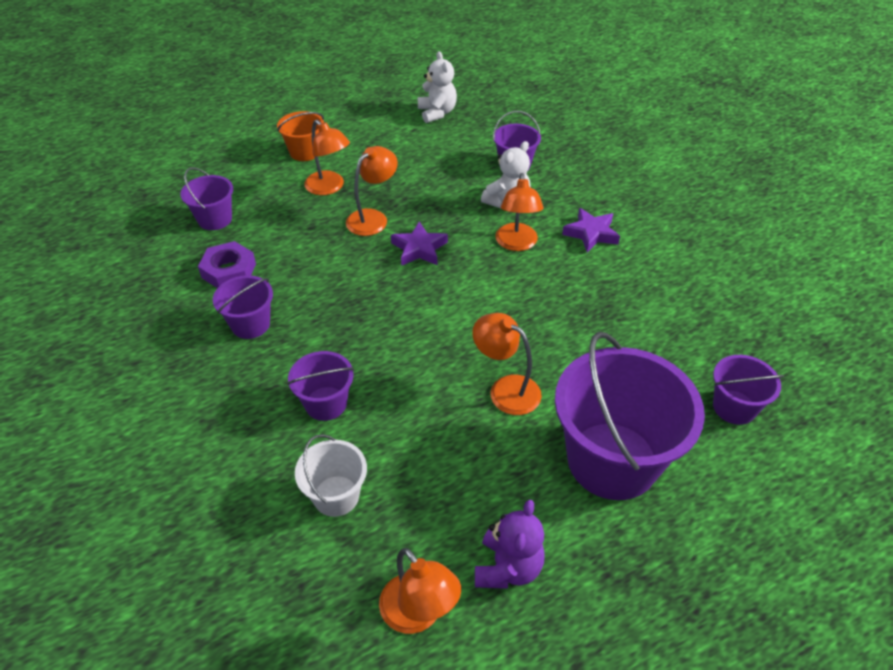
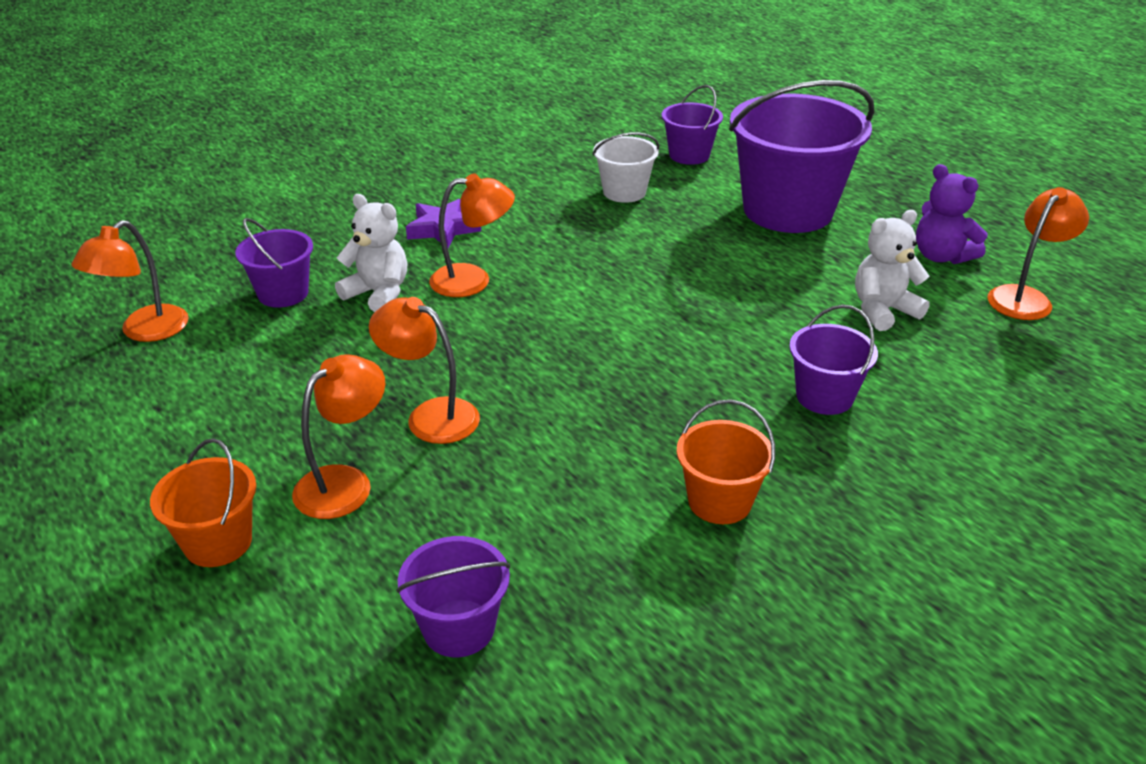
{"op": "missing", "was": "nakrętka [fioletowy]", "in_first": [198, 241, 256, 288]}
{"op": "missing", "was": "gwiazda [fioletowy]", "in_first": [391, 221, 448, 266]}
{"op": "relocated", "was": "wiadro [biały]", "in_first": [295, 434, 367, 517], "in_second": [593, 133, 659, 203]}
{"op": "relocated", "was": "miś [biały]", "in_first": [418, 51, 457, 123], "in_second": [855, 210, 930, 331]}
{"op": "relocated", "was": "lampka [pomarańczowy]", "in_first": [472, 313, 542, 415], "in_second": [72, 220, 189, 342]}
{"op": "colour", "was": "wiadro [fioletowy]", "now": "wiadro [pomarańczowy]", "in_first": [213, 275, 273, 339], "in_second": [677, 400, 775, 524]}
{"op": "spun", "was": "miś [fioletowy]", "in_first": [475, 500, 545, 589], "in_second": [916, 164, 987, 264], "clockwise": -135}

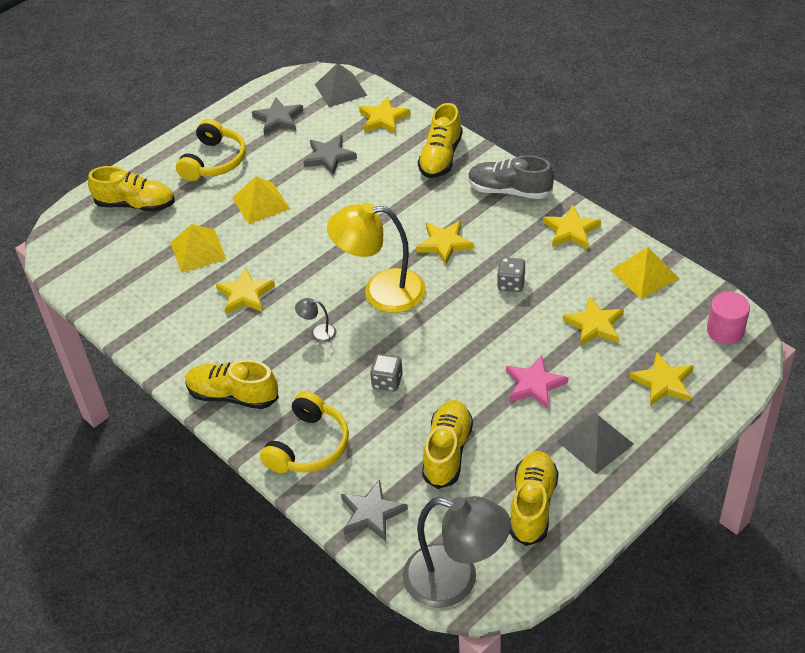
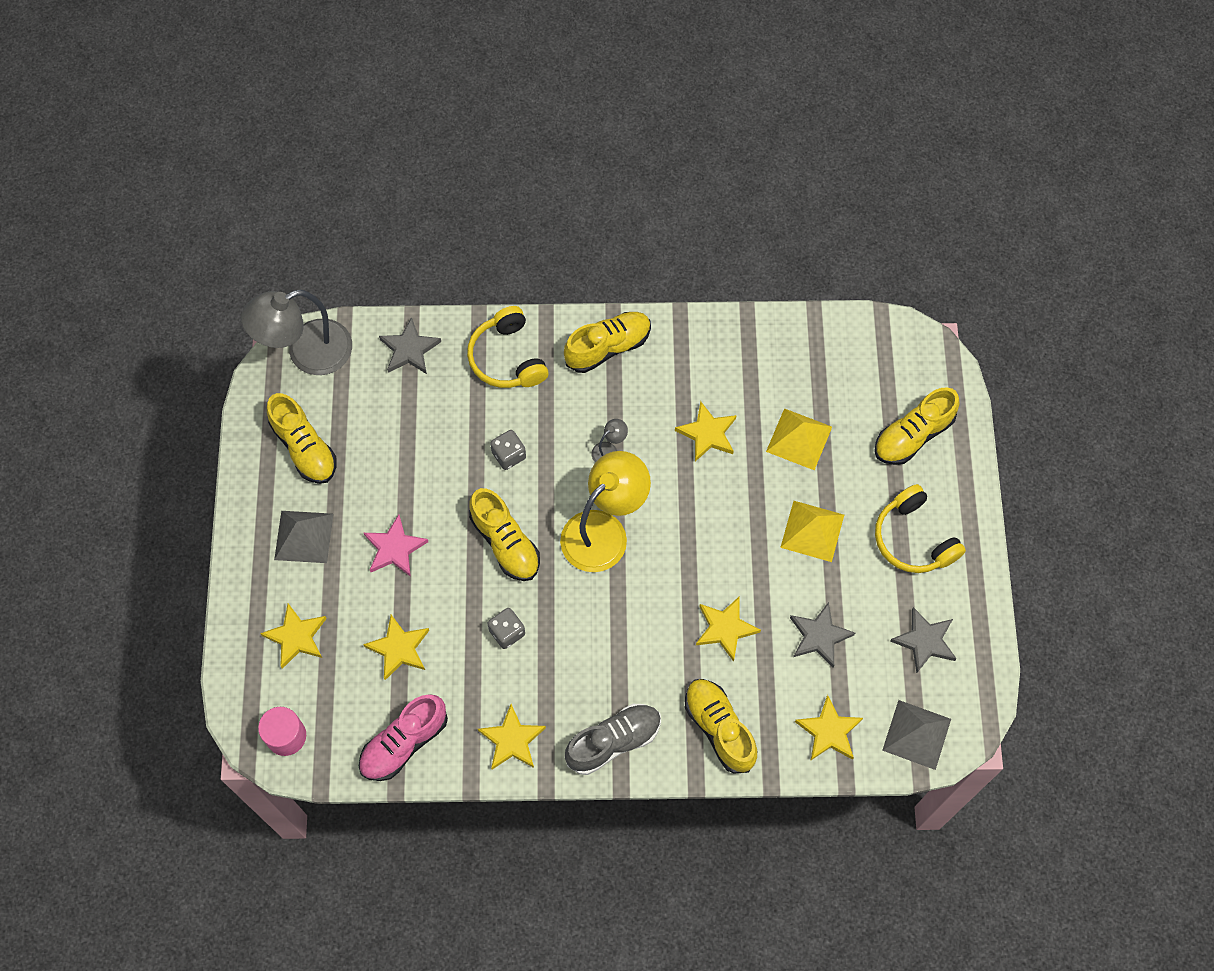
{"op": "relocated", "was": "gwiazda [żółty]", "in_first": [416, 221, 474, 265], "in_second": [696, 596, 761, 662]}
{"op": "relocated", "was": "but [żółty]", "in_first": [422, 400, 473, 489], "in_second": [469, 488, 540, 581]}
{"op": "exchanged", "was": "piramida [żółty]", "now": "but [różowy]", "in_first": [610, 247, 679, 299], "in_second": [359, 694, 448, 781]}

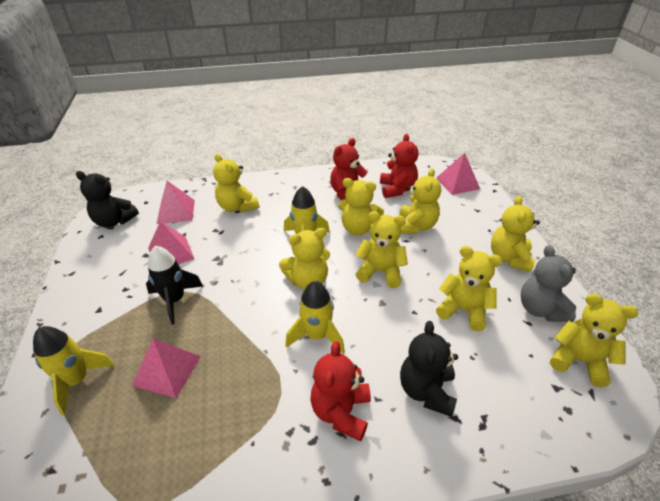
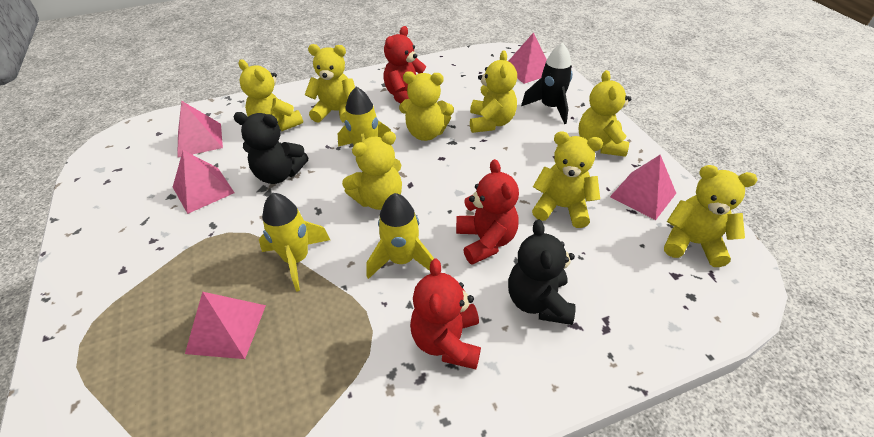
{"op": "relocated", "was": "rakieta [żółty]", "in_first": [33, 326, 115, 415], "in_second": [259, 193, 330, 292]}
{"op": "relocated", "was": "miś [czarny]", "in_first": [76, 171, 139, 228], "in_second": [234, 112, 308, 184]}
{"op": "relocated", "was": "rakieta [czarny]", "in_first": [146, 246, 203, 325], "in_second": [521, 43, 573, 124]}
{"op": "relocated", "was": "miś [żółty]", "in_first": [355, 211, 408, 288], "in_second": [305, 44, 355, 123]}
{"op": "relocated", "was": "miś [czerwony]", "in_first": [380, 134, 418, 198], "in_second": [456, 159, 519, 265]}
{"op": "exchanged", "was": "miś [szary]", "now": "piramida [różowy]", "in_first": [521, 245, 576, 322], "in_second": [610, 155, 676, 220]}

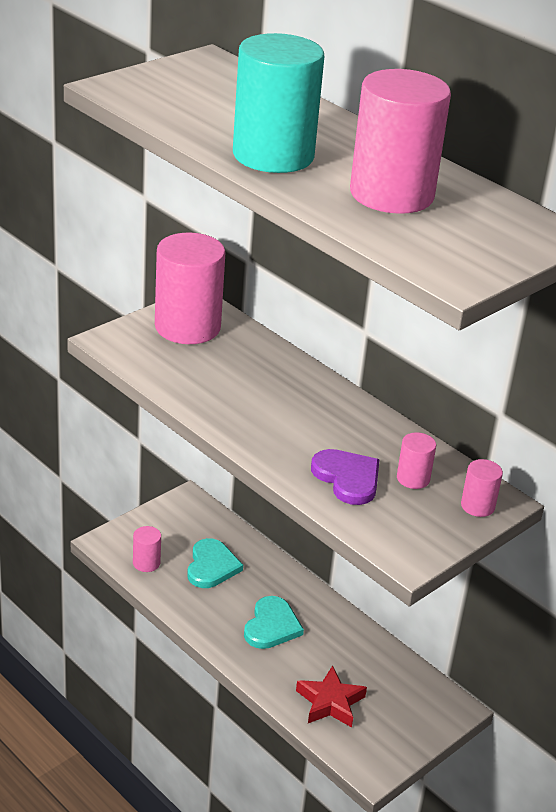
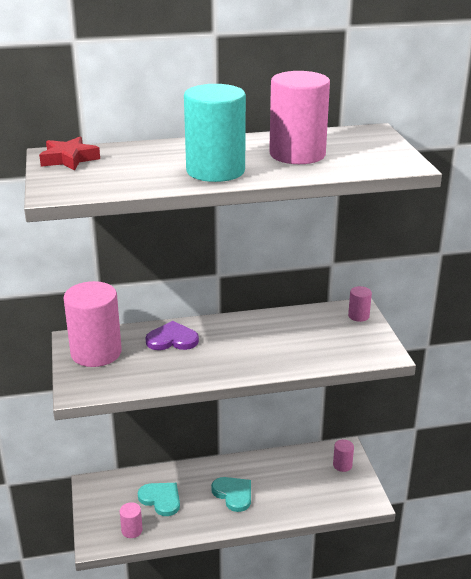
{"op": "relocated", "was": "gwiazda [czerwony]", "in_first": [296, 665, 367, 727], "in_second": [39, 137, 100, 171]}
{"op": "relocated", "was": "serce [fioletowy]", "in_first": [311, 449, 379, 505], "in_second": [145, 321, 199, 350]}
{"op": "relocated", "was": "walec [różowy]", "in_first": [397, 432, 436, 489], "in_second": [333, 439, 354, 472]}

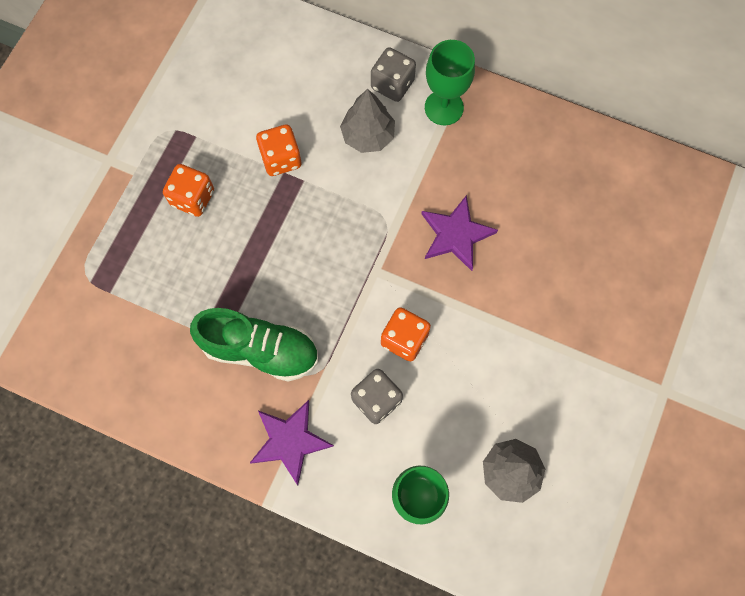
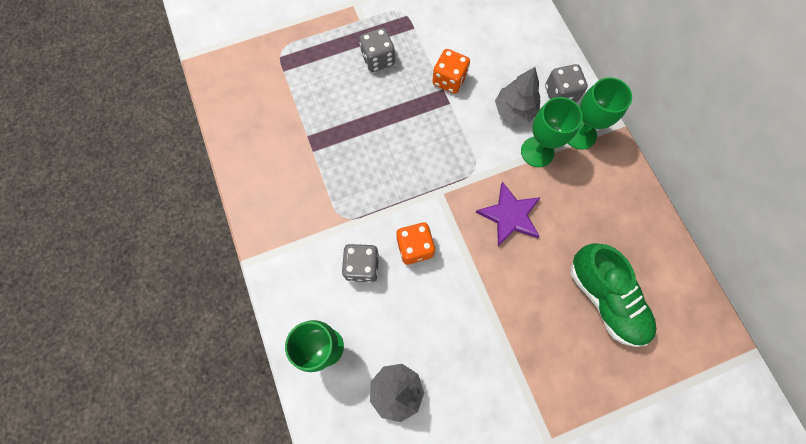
{"op": "missing", "was": "gwiazda [fioletowy]", "in_first": [250, 400, 334, 485]}
{"op": "appeared", "now": "kielich [zielony]", "in_second": [521, 97, 583, 167]}
{"op": "relocated", "was": "but [zielony]", "in_first": [190, 308, 318, 382], "in_second": [571, 243, 656, 347]}
{"op": "colour", "was": "kostka do gry [pomarańczowy]", "now": "kostka do gry [szary]", "in_first": [163, 164, 214, 217], "in_second": [359, 28, 395, 72]}

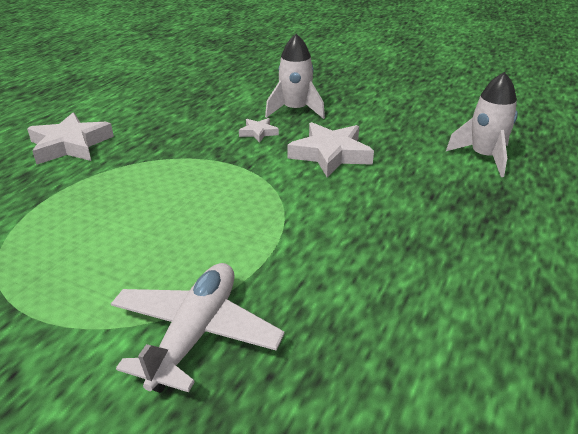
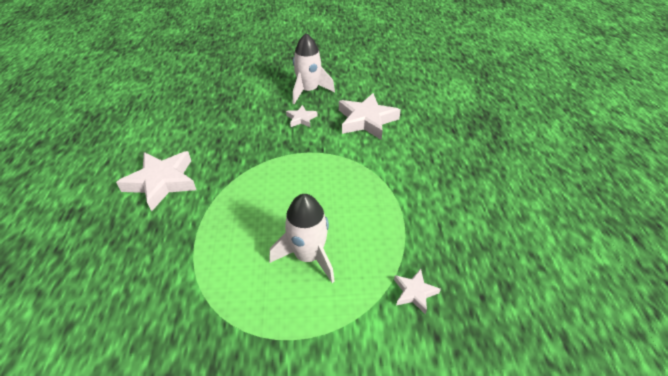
{"op": "relocated", "was": "rakieta [biały]", "in_first": [446, 72, 518, 177], "in_second": [269, 194, 335, 283]}
{"op": "exchanged", "was": "samolot [biały]", "now": "gwiazda [biały]", "in_first": [111, 263, 285, 393], "in_second": [394, 269, 441, 314]}

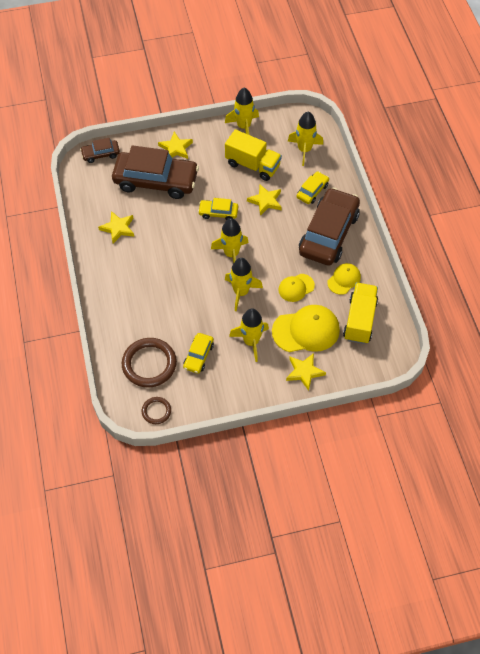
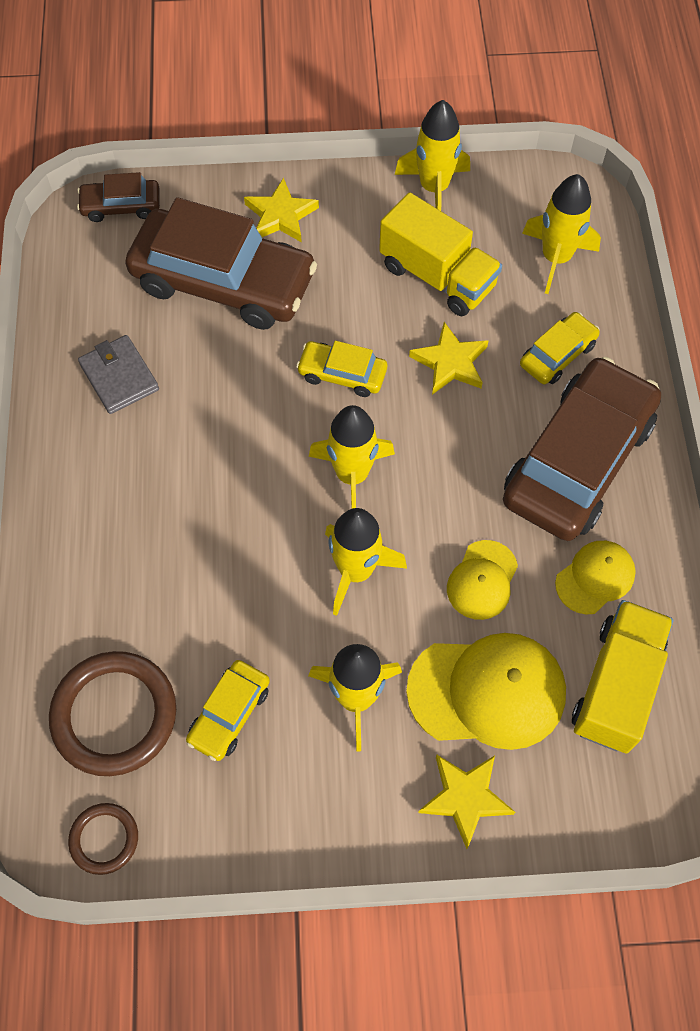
{"op": "exchanged", "was": "gwiazda [żółty]", "now": "portfel [szary]", "in_first": [98, 211, 134, 243], "in_second": [78, 335, 159, 414]}
{"op": "spun", "was": "czapka [żółty]", "in_first": [279, 274, 315, 302], "in_second": [447, 540, 518, 620], "clockwise": -45}

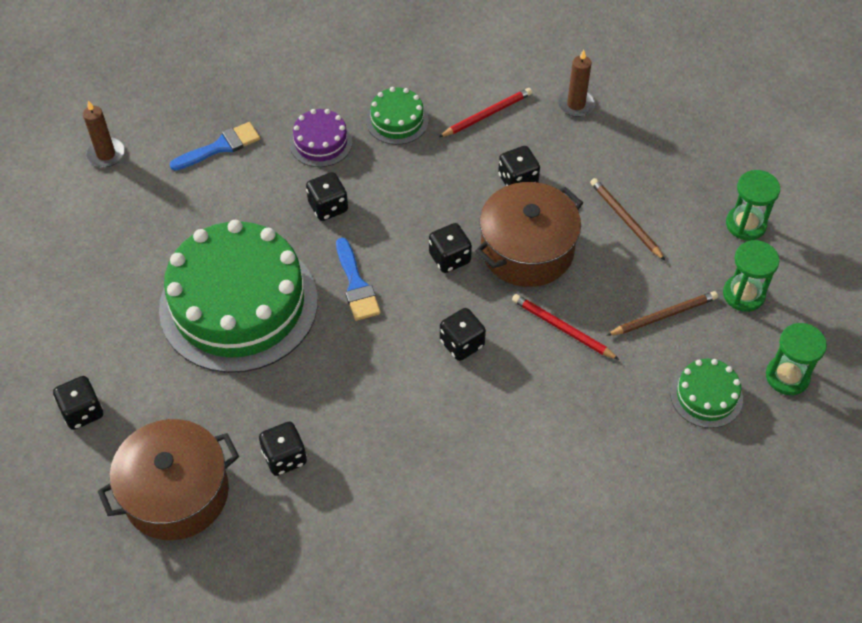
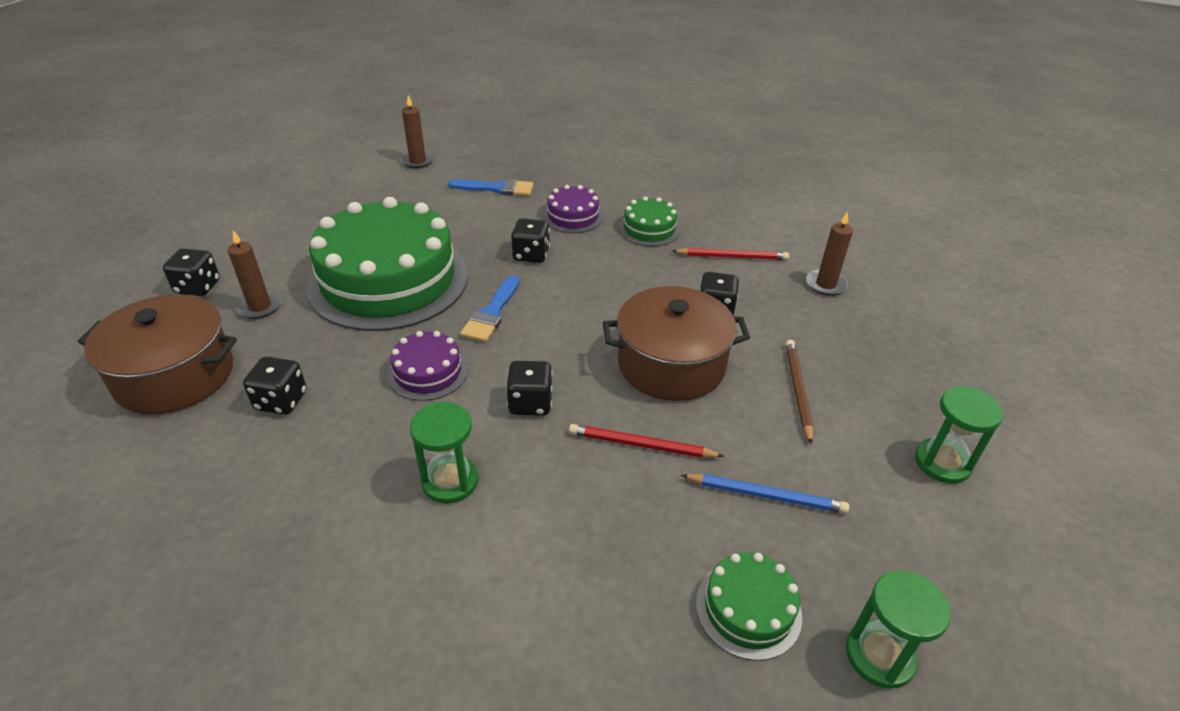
{"op": "missing", "was": "kostka do gry [czarny]", "in_first": [429, 223, 472, 273]}
{"op": "appeared", "now": "świeca [brązowy]", "in_second": [228, 230, 282, 319]}
{"op": "appeared", "now": "tort [fioletowy]", "in_second": [387, 331, 468, 401]}
{"op": "relocated", "was": "klepsydra [zielony]", "in_first": [723, 240, 780, 312], "in_second": [410, 402, 478, 504]}
{"op": "colour", "was": "ołówek [brązowy]", "now": "ołówek [niebieski]", "in_first": [606, 291, 718, 336], "in_second": [681, 474, 850, 514]}
{"op": "spun", "was": "ołówek [czerwony]", "in_first": [512, 294, 619, 360], "in_second": [569, 424, 724, 458], "clockwise": -60}

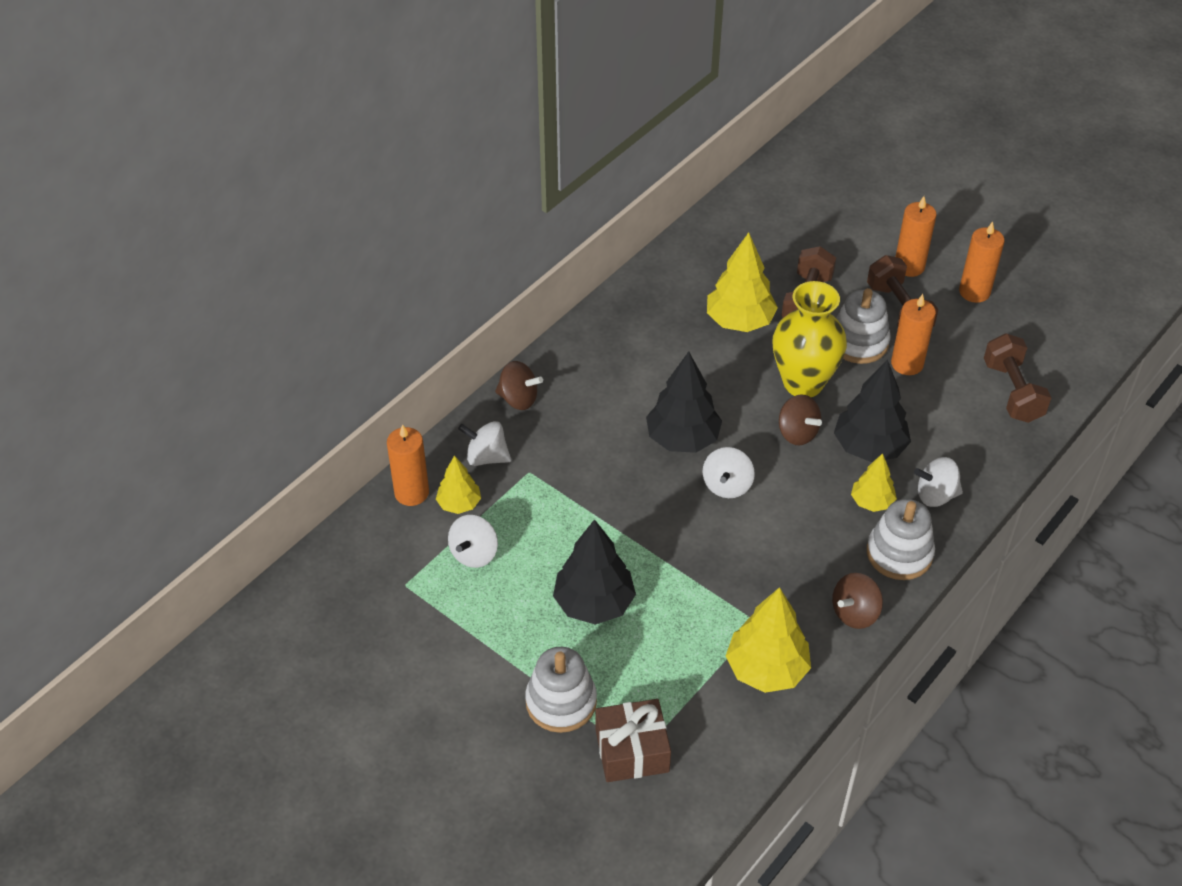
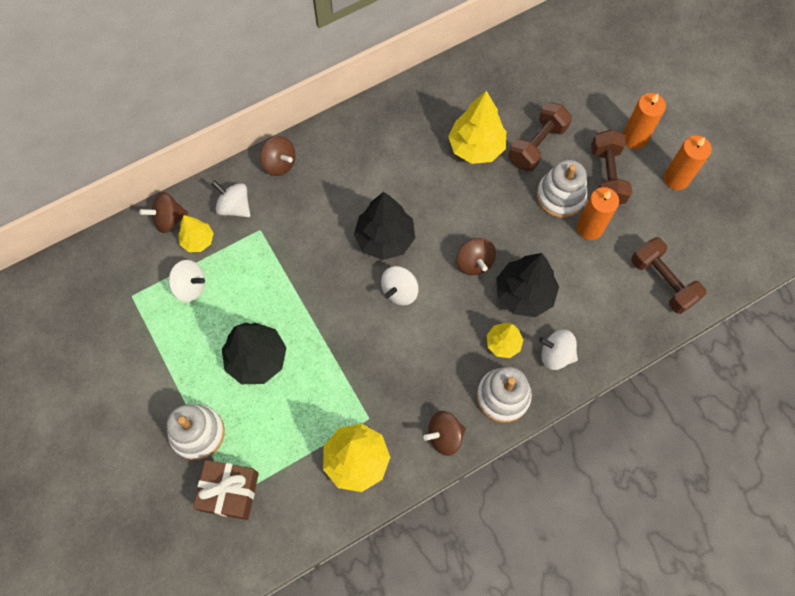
{"op": "missing", "was": "wazon [żółty]", "in_first": [773, 281, 847, 397]}
{"op": "exchanged", "was": "świeca [pomarańczowy]", "now": "bączek [brązowy]", "in_first": [387, 424, 429, 506], "in_second": [139, 192, 188, 233]}
{"op": "spun", "was": "bączek [biały]", "in_first": [448, 515, 498, 568], "in_second": [168, 260, 205, 302], "clockwise": -120}
{"op": "spun", "was": "hantel [brązowy]", "in_first": [984, 333, 1051, 423], "in_second": [631, 237, 706, 314], "clockwise": -45}

